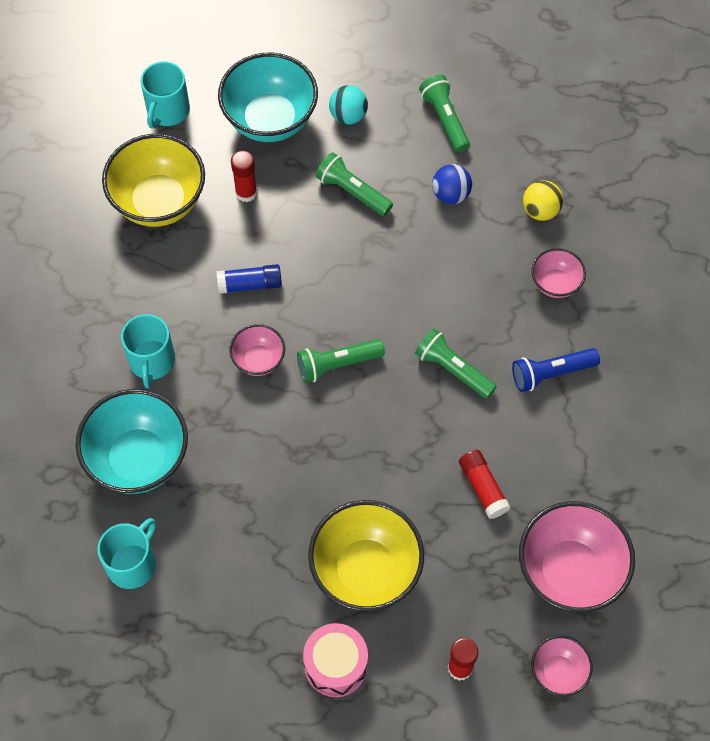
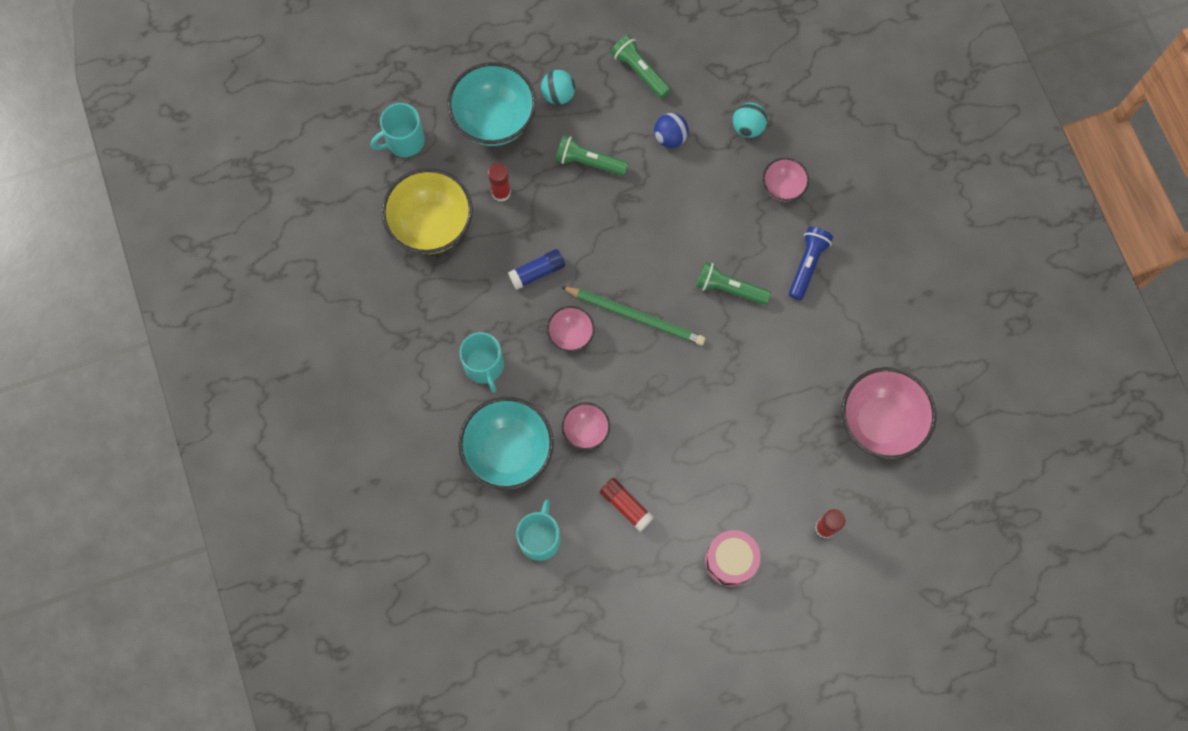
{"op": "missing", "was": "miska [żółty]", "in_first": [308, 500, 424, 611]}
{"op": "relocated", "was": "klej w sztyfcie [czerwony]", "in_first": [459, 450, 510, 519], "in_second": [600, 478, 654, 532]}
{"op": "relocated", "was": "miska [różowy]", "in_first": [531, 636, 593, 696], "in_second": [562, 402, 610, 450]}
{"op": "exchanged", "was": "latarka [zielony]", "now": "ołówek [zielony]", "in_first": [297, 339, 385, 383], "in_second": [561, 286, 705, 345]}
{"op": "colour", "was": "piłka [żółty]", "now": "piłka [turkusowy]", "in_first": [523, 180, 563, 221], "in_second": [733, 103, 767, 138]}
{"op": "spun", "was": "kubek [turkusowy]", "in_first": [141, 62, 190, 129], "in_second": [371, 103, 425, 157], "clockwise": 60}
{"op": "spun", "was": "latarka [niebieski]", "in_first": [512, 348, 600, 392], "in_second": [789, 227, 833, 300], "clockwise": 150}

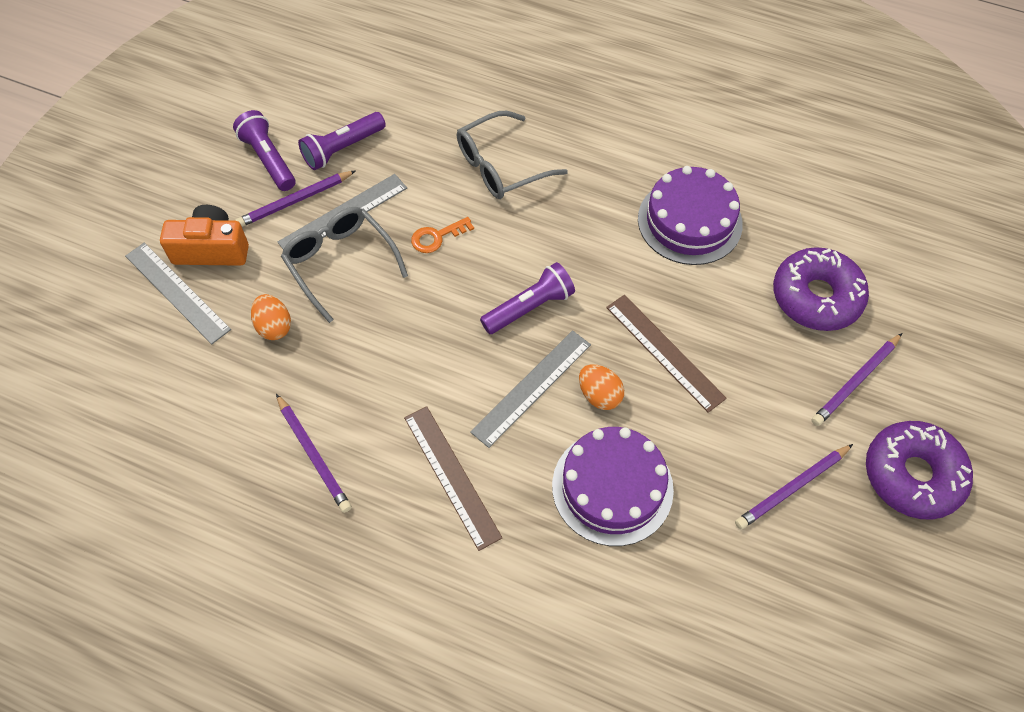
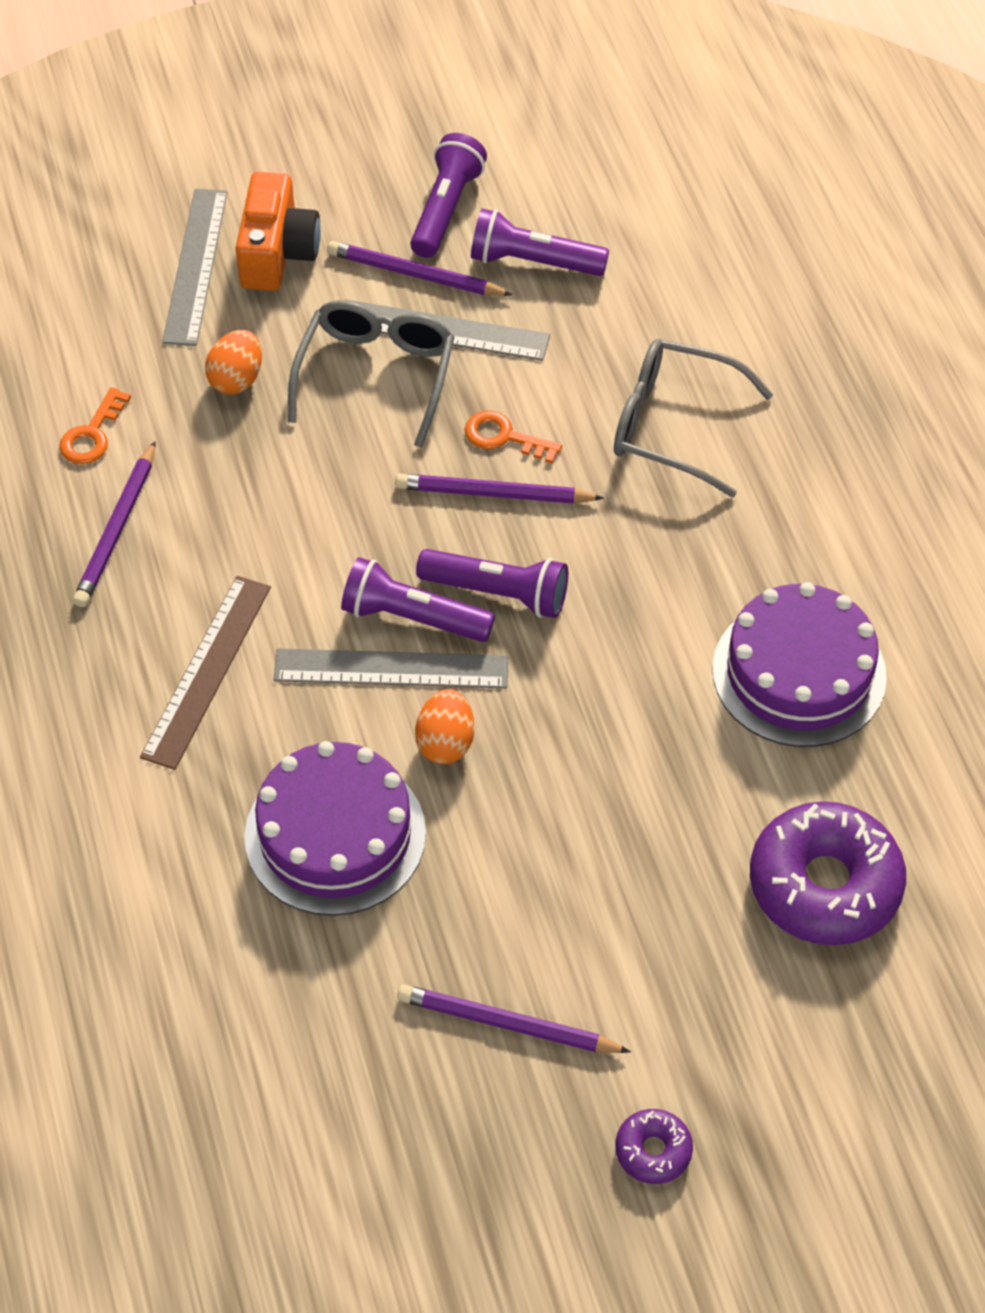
{"op": "missing", "was": "linijka [brązowy]", "in_first": [606, 295, 727, 413]}
{"op": "appeared", "now": "klucz [pomarańczowy]", "in_second": [59, 387, 131, 464]}
{"op": "appeared", "now": "latarka [fioletowy]", "in_second": [341, 557, 495, 642]}
{"op": "relocated", "was": "ołówek [fioletowy]", "in_first": [811, 333, 902, 426], "in_second": [395, 474, 604, 504]}
{"op": "spun", "was": "aparat fotograficzny [pomarańczowy]", "in_first": [160, 205, 249, 266], "in_second": [235, 171, 321, 291], "clockwise": 45}
{"op": "size", "was": "donut [fioletowy]", "in_first": [866, 421, 973, 520], "in_second": [615, 1109, 693, 1184], "ratio": 0.47}

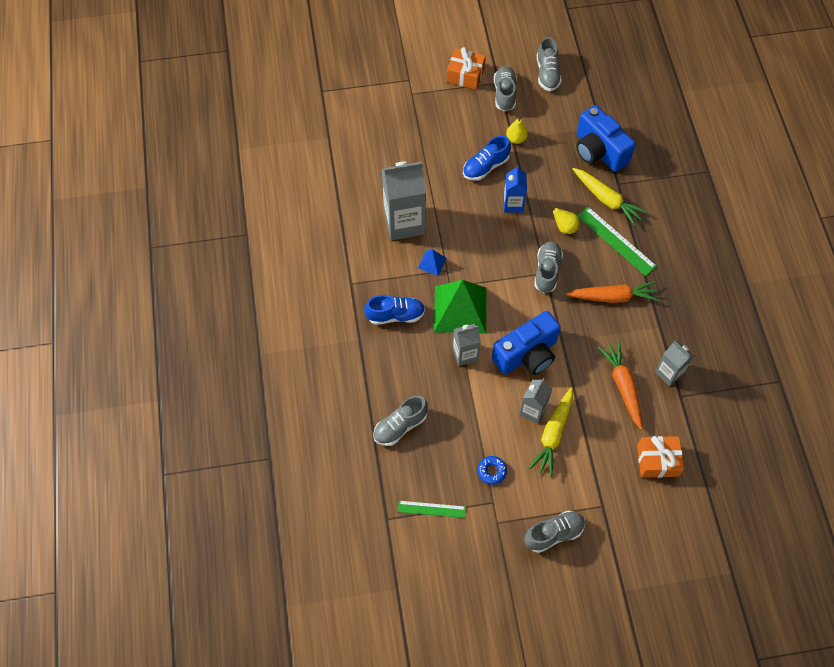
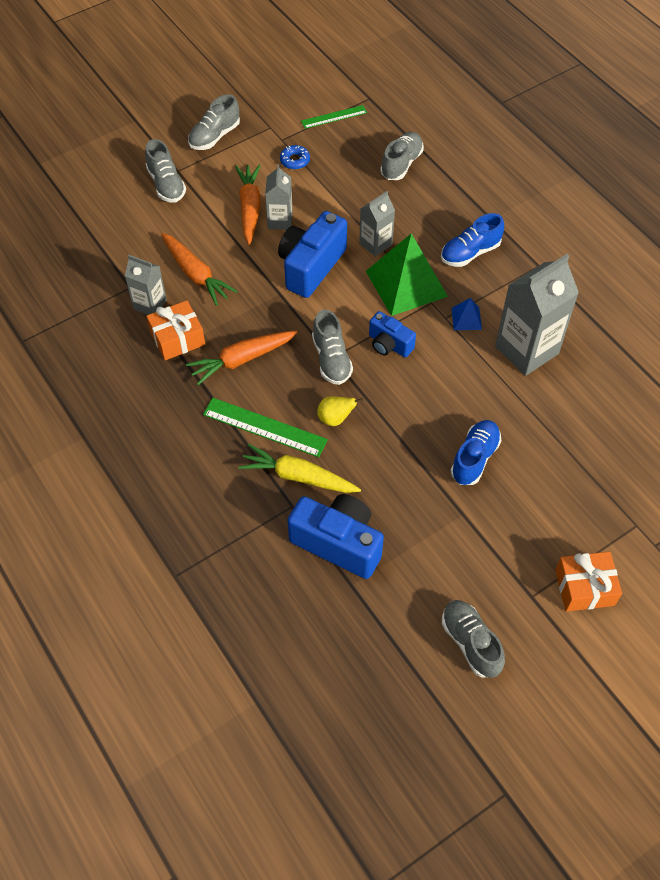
{"op": "missing", "was": "karton mleka [niebieski]", "in_first": [503, 165, 527, 213]}
{"op": "missing", "was": "gruszka [żółty]", "in_first": [506, 117, 528, 144]}
{"op": "appeared", "now": "aparat fotograficzny [niebieski]", "in_second": [369, 311, 416, 357]}
{"op": "relocated", "was": "but [szary]", "in_first": [494, 66, 517, 112], "in_second": [145, 139, 186, 203]}
{"op": "relocated", "was": "prezent [pomarańczowy]", "in_first": [637, 436, 684, 478], "in_second": [146, 300, 205, 360]}
{"op": "colour", "was": "marchewka [żółty]", "now": "marchewka [pomarańczowy]", "in_first": [529, 387, 573, 477], "in_second": [235, 164, 261, 245]}

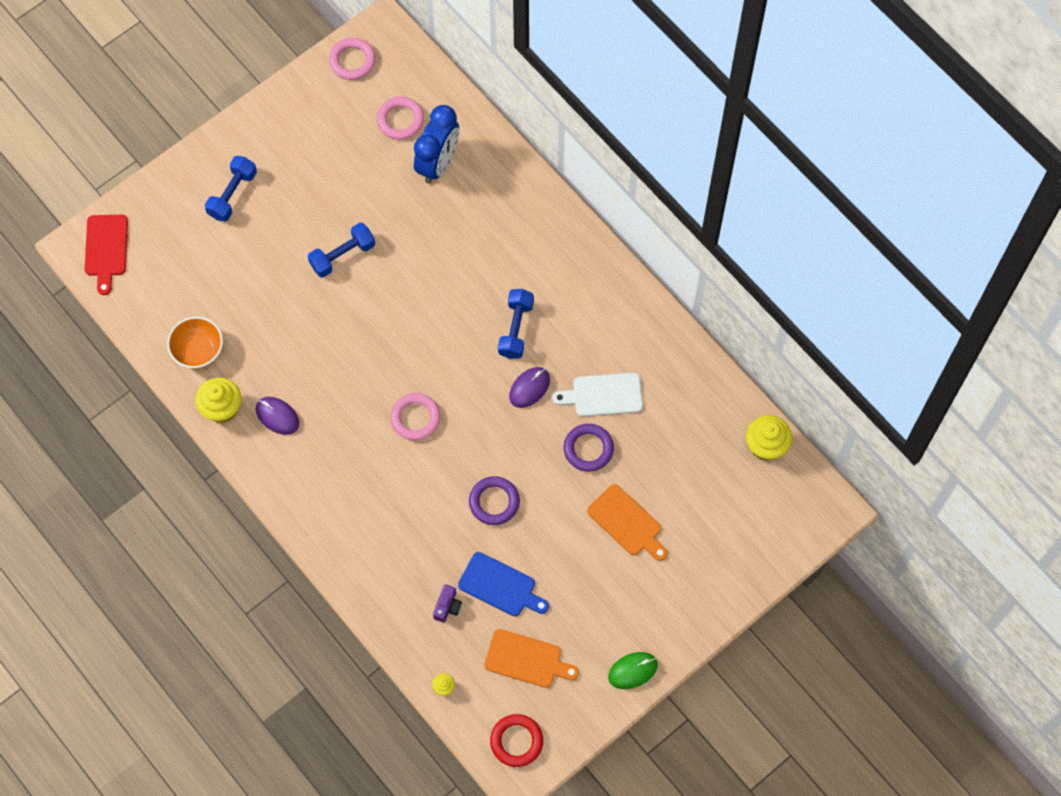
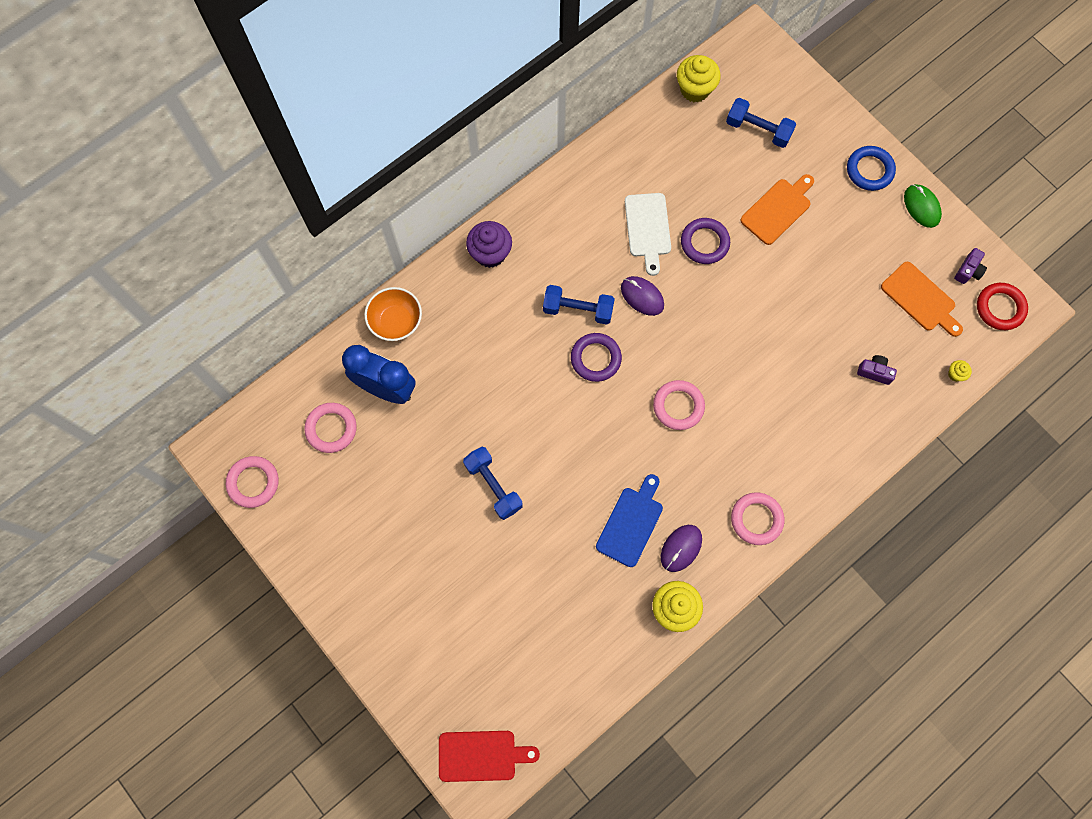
{"op": "appeared", "now": "muffinka [fioletowy]", "in_second": [466, 221, 512, 268]}
{"op": "appeared", "now": "pierścień [różowy]", "in_second": [731, 492, 784, 545]}
{"op": "appeared", "now": "pierścień [niebieski]", "in_second": [847, 146, 896, 191]}
{"op": "appeared", "now": "aparat fotograficzny [fioletowy]", "in_second": [954, 248, 987, 284]}
{"op": "relocated", "was": "miska [pomarańczowy]", "in_first": [167, 317, 223, 369], "in_second": [364, 287, 422, 341]}
{"op": "relocated", "was": "hantel [niebieski]", "in_first": [205, 156, 257, 222], "in_second": [726, 98, 796, 148]}
{"op": "relocated", "was": "deska do krojenia [niebieski]", "in_first": [458, 552, 549, 616], "in_second": [596, 474, 663, 567]}
{"op": "relocated", "was": "pierścień [fioletowy]", "in_first": [469, 476, 520, 525], "in_second": [571, 333, 622, 382]}
{"op": "spun", "was": "deska do krojenia [pomarańczowy]", "in_first": [484, 629, 579, 688], "in_second": [881, 262, 963, 337], "clockwise": 120}

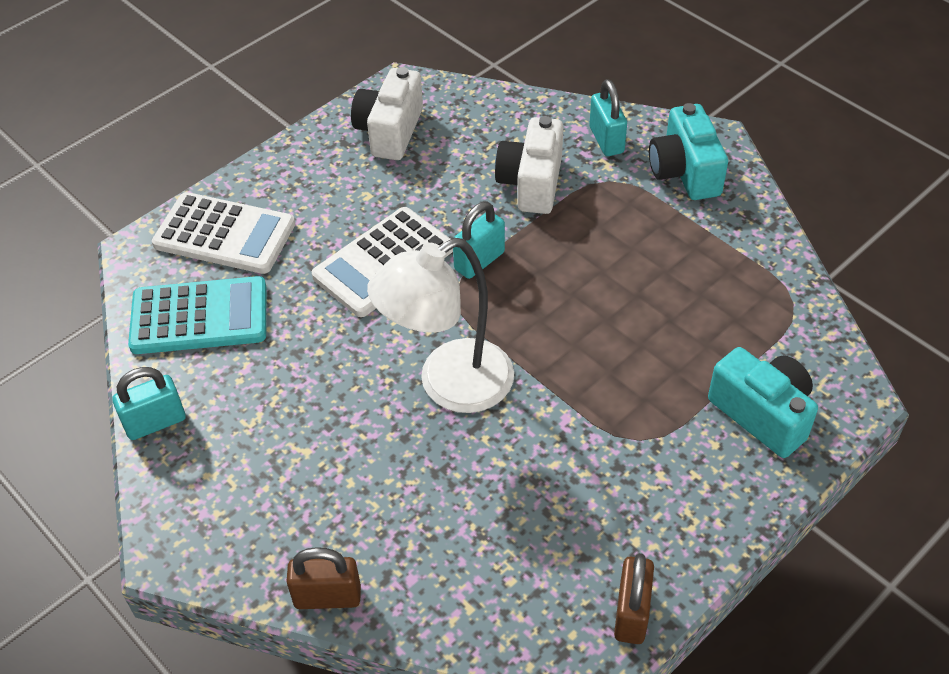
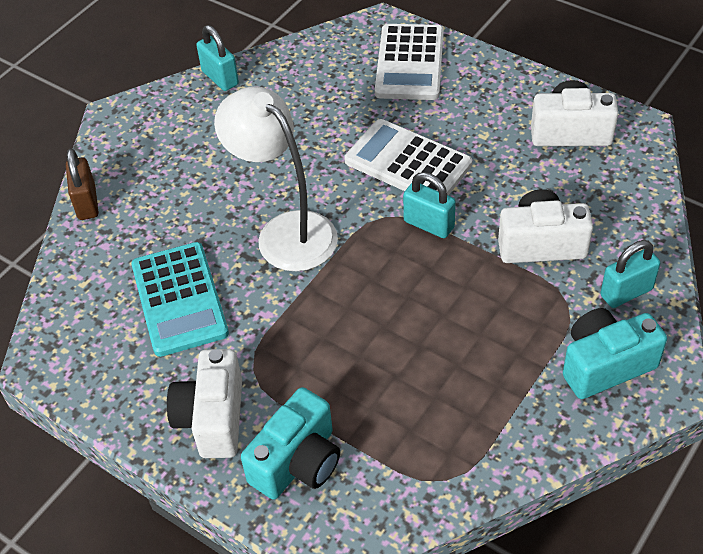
{"op": "missing", "was": "kłódka [brązowy]", "in_first": [614, 553, 654, 644]}
{"op": "appeared", "now": "aparat fotograficzny [biały]", "in_second": [167, 349, 242, 458]}
{"op": "relocated", "was": "kalkulator [turkusowy]", "in_first": [128, 276, 266, 354], "in_second": [132, 242, 229, 357]}

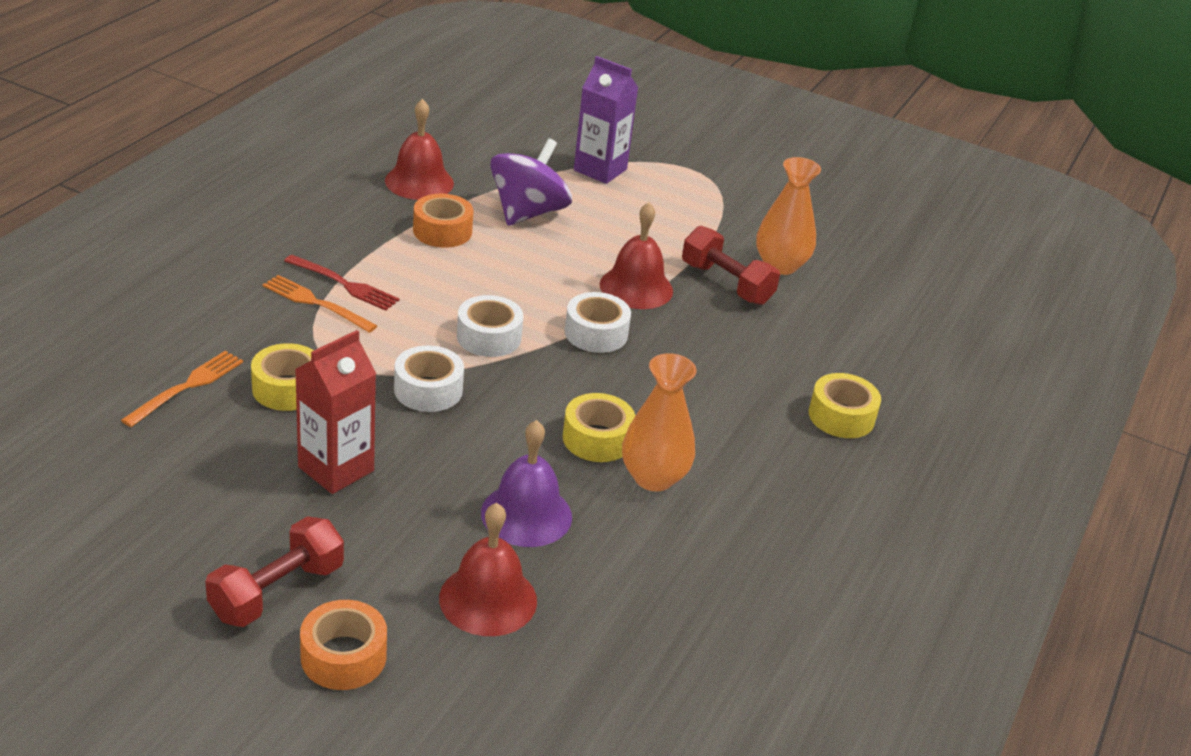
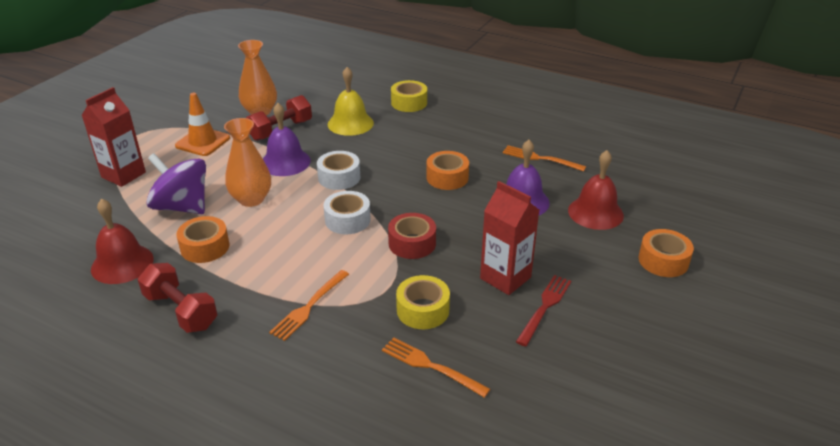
{"op": "appeared", "now": "pachołek [pomarańczowy]", "in_second": [175, 93, 230, 156]}
{"op": "appeared", "now": "dzwonek [żółty]", "in_second": [328, 67, 374, 136]}
{"op": "appeared", "now": "widelec [pomarańczowy]", "in_second": [503, 145, 586, 172]}
{"op": "relocated", "was": "hantel [czerwony]", "in_first": [205, 516, 344, 627], "in_second": [138, 263, 217, 333]}
{"op": "relocated", "was": "widelec [czerwony]", "in_first": [284, 255, 400, 311], "in_second": [516, 275, 571, 347]}
{"op": "relocated", "was": "wazon [pomarańczowy]", "in_first": [622, 353, 697, 491], "in_second": [224, 118, 271, 207]}
{"op": "colour", "was": "taśma klejąca [biały]", "now": "taśma klejąca [czerwony]", "in_first": [394, 345, 464, 412], "in_second": [388, 213, 436, 259]}
{"op": "colour", "was": "taśma klejąca [żółty]", "now": "taśma klejąca [pomarańczowy]", "in_first": [563, 393, 635, 462], "in_second": [427, 151, 469, 190]}
{"op": "colour", "was": "karton mleka [fioletowy]", "now": "karton mleka [czerwony]", "in_first": [574, 56, 639, 184], "in_second": [81, 87, 146, 187]}
{"op": "colour", "was": "dzwonek [czerwony]", "now": "dzwonek [fioletowy]", "in_first": [600, 202, 673, 309], "in_second": [263, 103, 311, 176]}

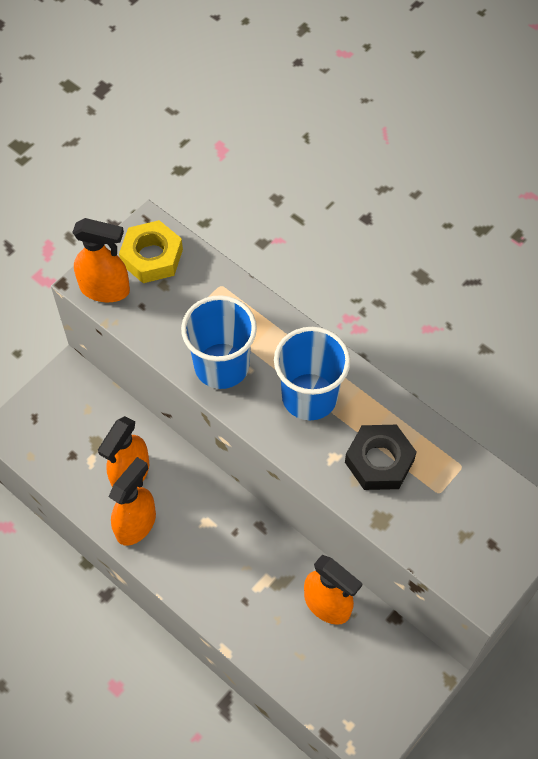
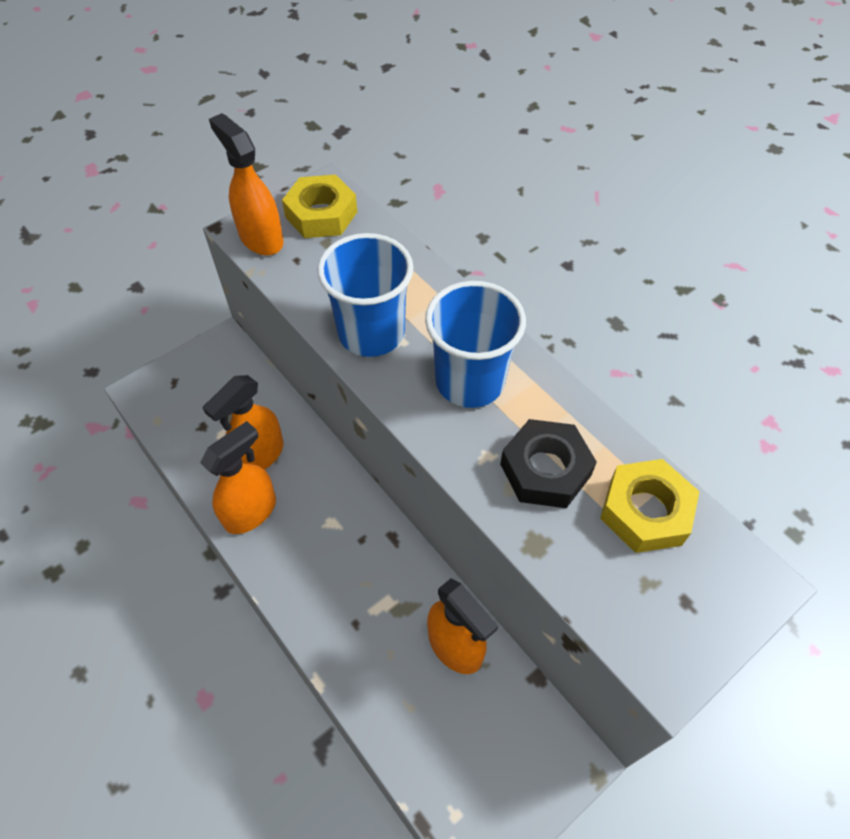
{"op": "appeared", "now": "nakrętka [żółty]", "in_second": [600, 459, 700, 553]}
{"op": "spun", "was": "spryskiwacz [pomarańczowy]", "in_first": [72, 218, 130, 302], "in_second": [209, 113, 283, 256], "clockwise": -150}

